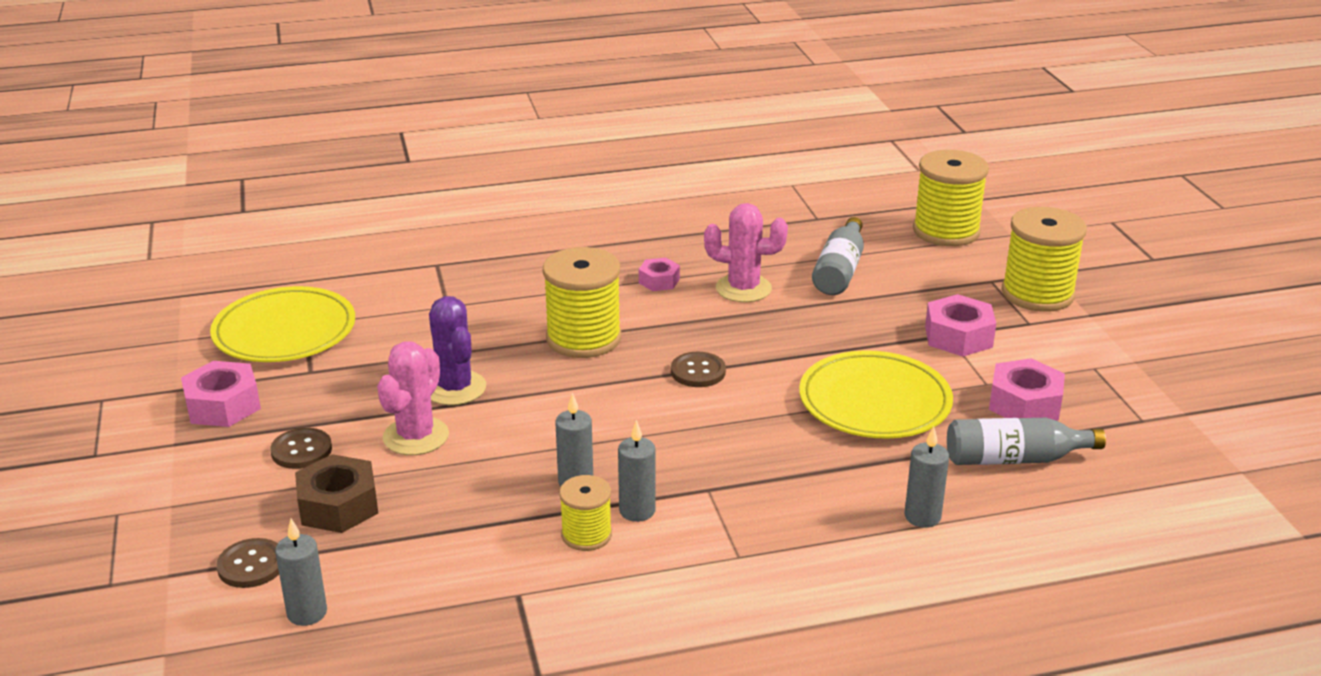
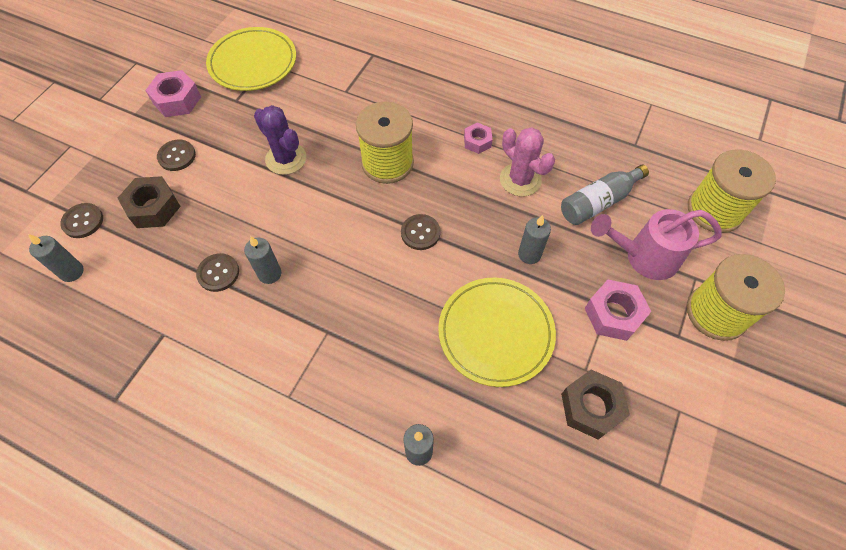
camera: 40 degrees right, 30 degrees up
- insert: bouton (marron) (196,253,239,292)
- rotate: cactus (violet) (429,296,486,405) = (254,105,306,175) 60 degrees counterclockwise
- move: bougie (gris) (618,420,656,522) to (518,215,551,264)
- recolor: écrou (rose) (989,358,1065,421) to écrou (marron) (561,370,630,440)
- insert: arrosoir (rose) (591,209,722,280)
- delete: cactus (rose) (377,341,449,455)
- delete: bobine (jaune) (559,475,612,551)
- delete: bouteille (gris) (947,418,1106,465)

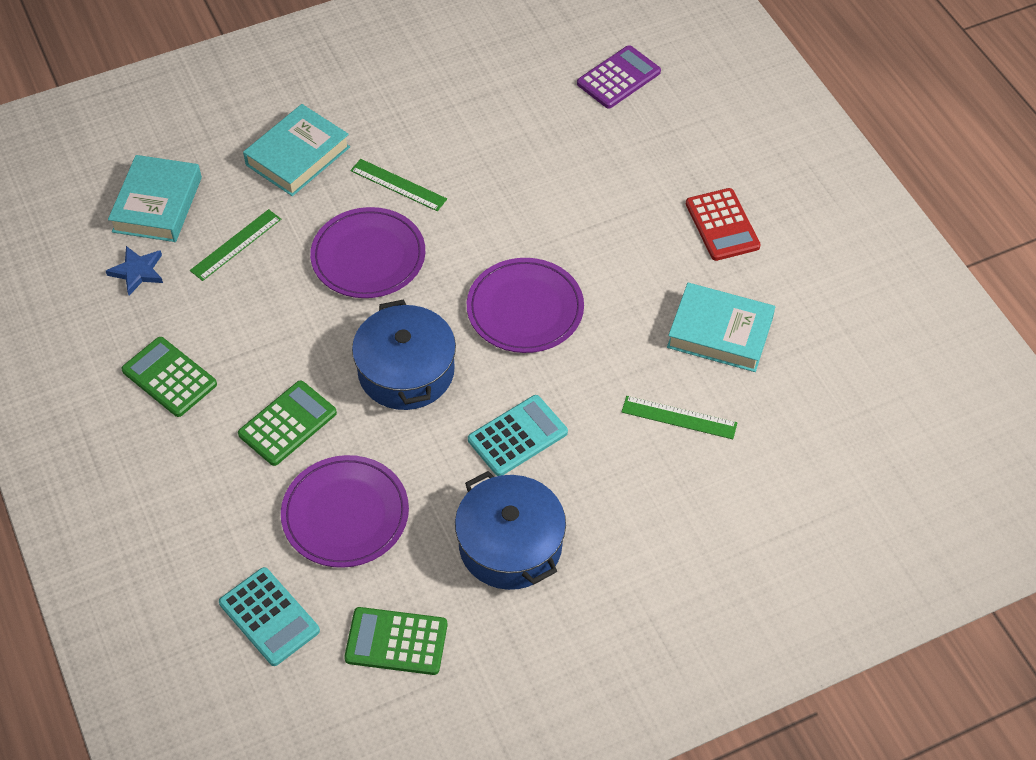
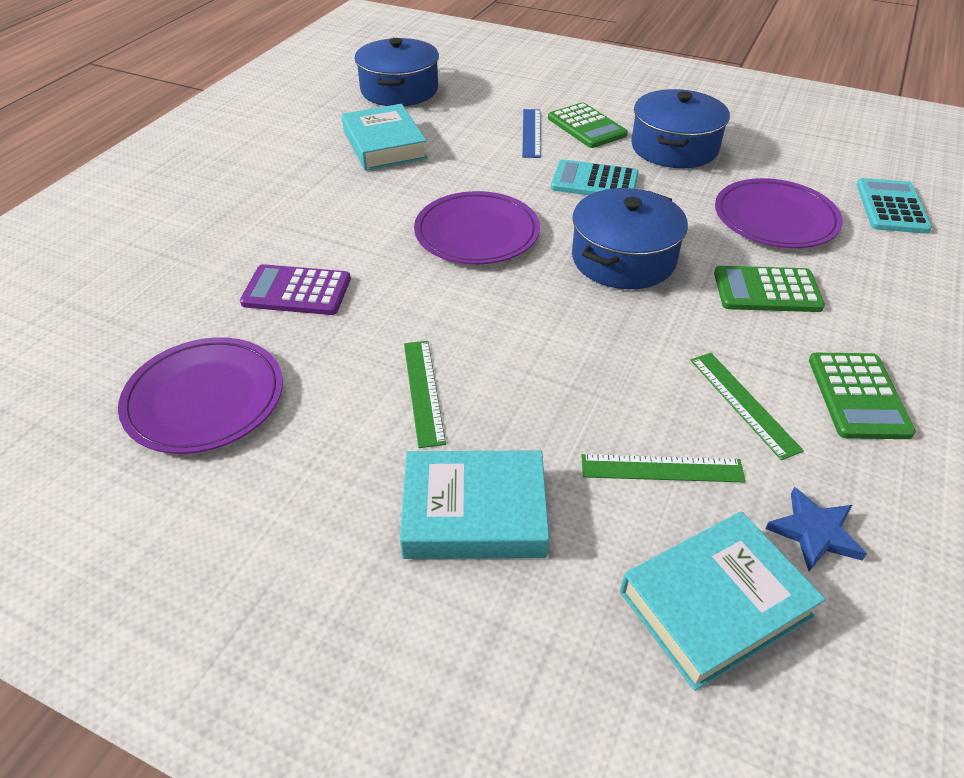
camera: 130 degrees left, 10 degrees down
- move: assiette (violet) (310,207,425,298) to (118,337,283,454)
- move: calculatrice (violet) (577,45,661,109) to (240,264,351,315)
- insert: marmite (bleu) (355,38,439,106)
- insert: règle (bleu) (522,109,541,158)
- move: calculatrice (vert) (344,607,447,675) to (548,102,628,148)
- move: règle (vert) (622,396,737,439) to (690,353,804,460)
- delete: calculatrice (rouge) (686,188,761,261)

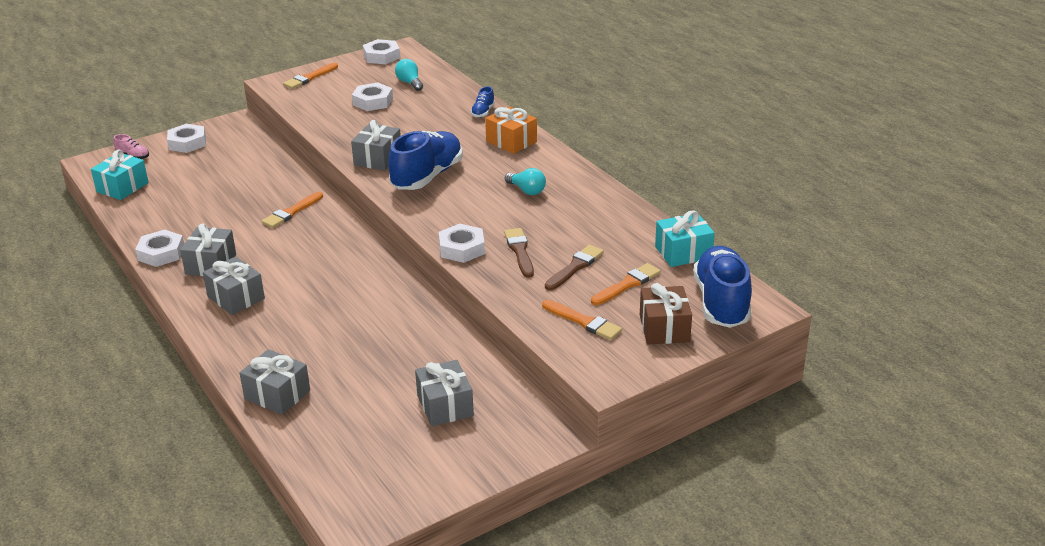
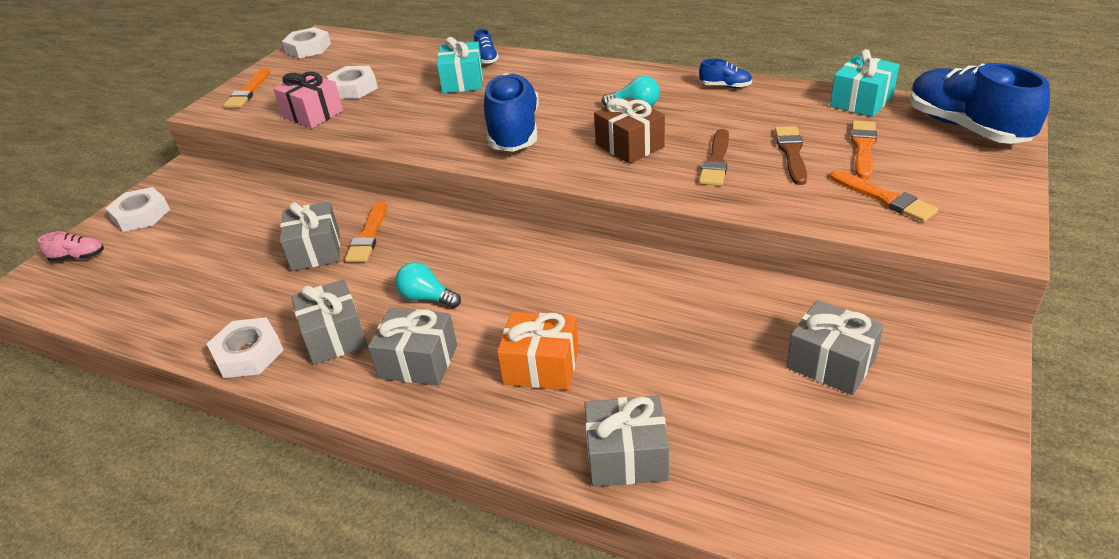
camera: 30 degrees left, 5 degrees up
- insert: cadeau (rose) (273,72,343,128)
- move: cadeau (gris) (351,120,401,171) to (280,202,340,271)
- move: ampoule (turquoise) (395,59,423,91) to (395,262,461,308)
- move: cadeau (turquoise) (91,149,149,200) to (437,37,483,93)
- move: cadeau (orange) (485,107,537,154) to (497,312,579,390)
- move: cadeau (marron) (640,283,692,344) to (594,97,665,164)
- insert: chaussure (bleu) (699,59,752,88)
- rotate: pinceau (marron) (504,228,534,278) = (699,129,729,186) 120 degrees counterclockwise
- rotate: pinceau (orange) (542,300,622,340) = (830,170,938,222) 45 degrees clockwise
- delete: écrou (blanc) (439,224,485,263)

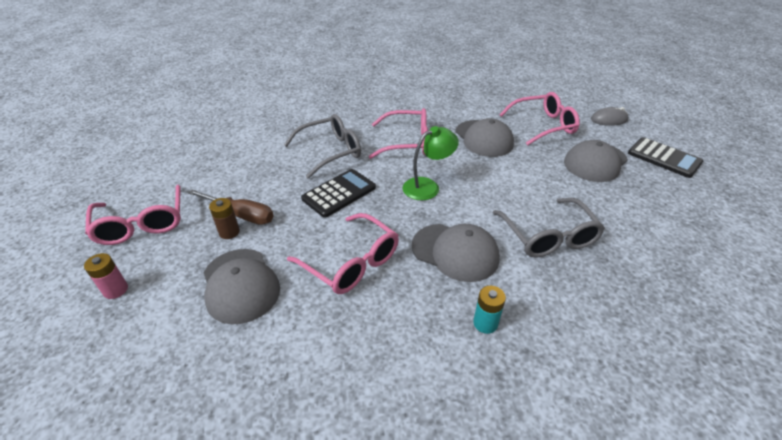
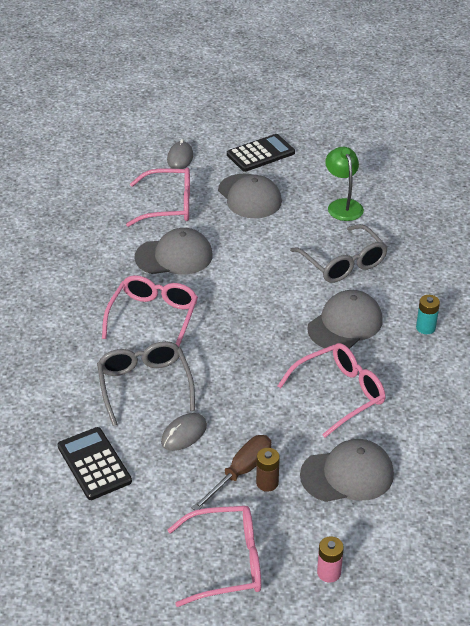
camera: 75 degrees left, 0 degrees up
- move: calculatrice (noir) (301,169,376,218) to (58,427,132,500)
- rotate: lunettes (rose) (499,92,580,146) = (126,167,190,227) 90 degrees clockwise
- insert: souris (gris) (161,413,207,451)
- rotate: lunettes (gris) (493,198,605,258) = (290,224,388,283) 60 degrees clockwise
- move: lampe (vert) (403,126,459,201) to (325,147,364,221)

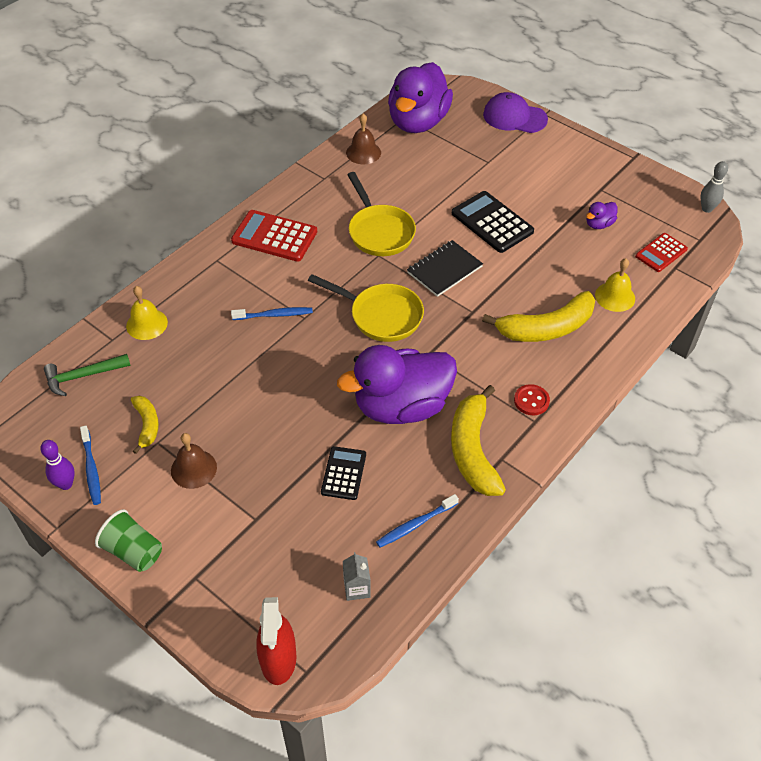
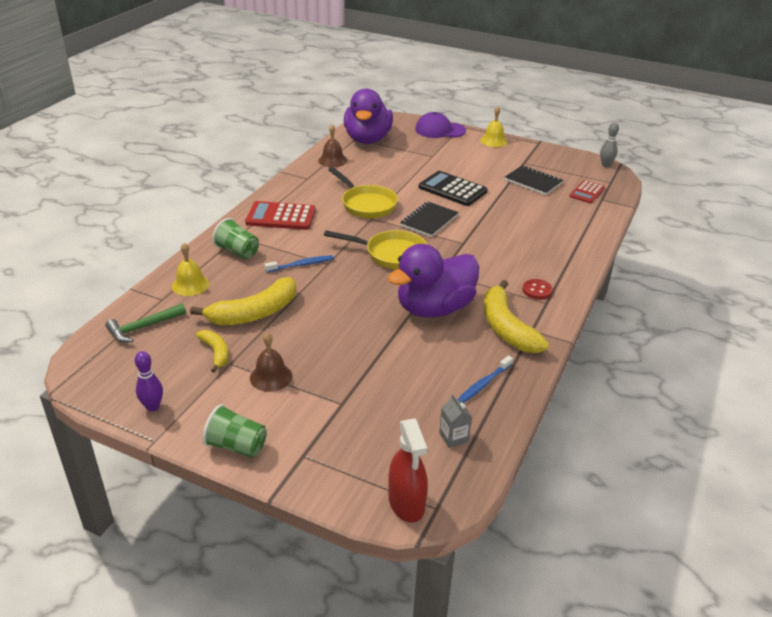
camera: 15 degrees left, 15 degrees down
- move: banane (jaune) (482,291,595,342) to (190,277,296,325)
- insert: gobelet (vert) (212,218,259,259)
- move: cloche (jaune) (595,258,635,312) to (480,106,508,147)
- replace: canard (violet) (586,202,617,229) to carnet (noir) (505,165,563,195)
- delete: brosse à dents (bleu) (80,425,101,505)
- delete: calculatrice (noir) (321,446,366,500)

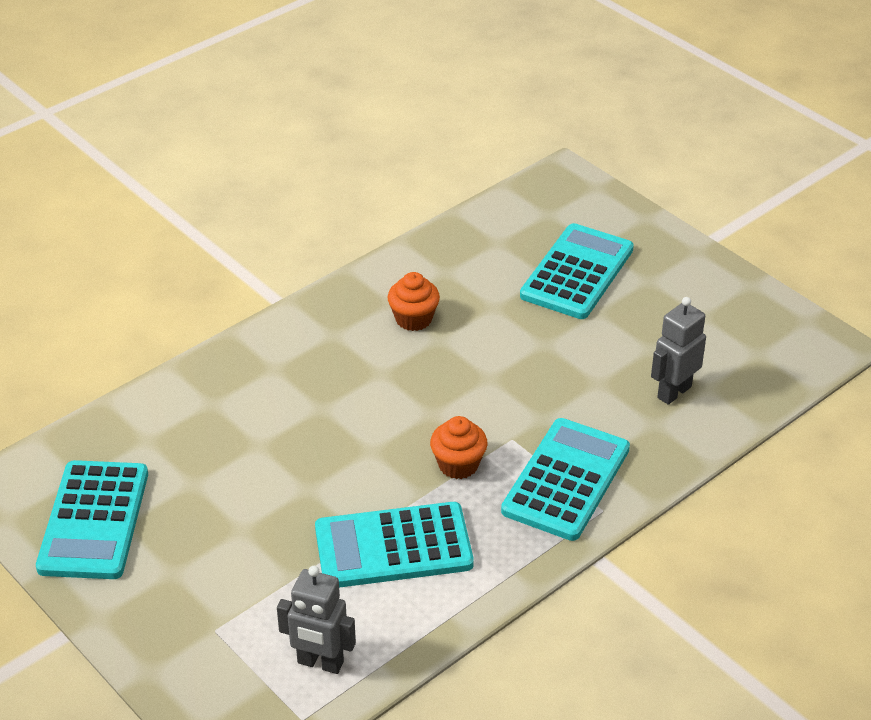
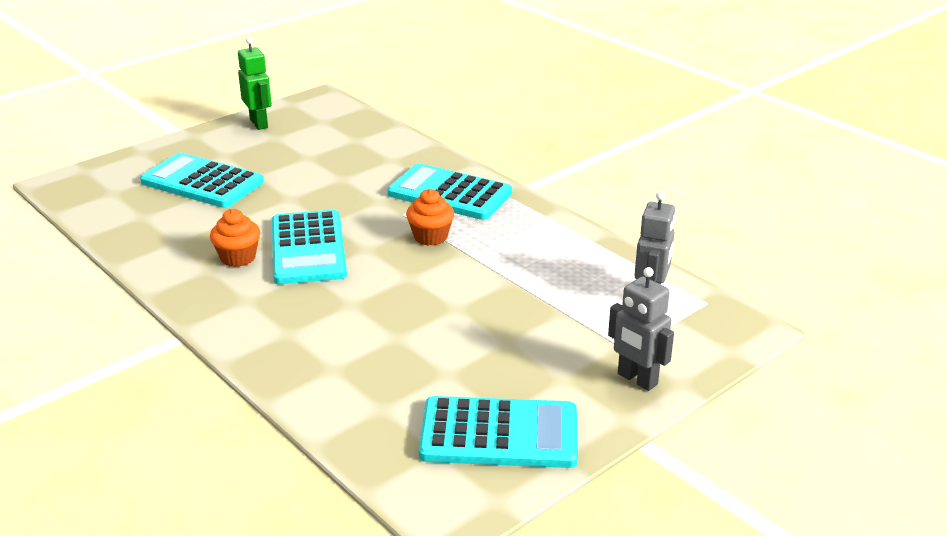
camera: 90 degrees left, 10 degrees down
- insert: robot (vert) (238,37,272,130)
- move: calculatrice (turquoise) (315,502,474,588) to (272,210,347,284)
- move: robot (gris) (651,297,706,405) to (608,267,674,391)

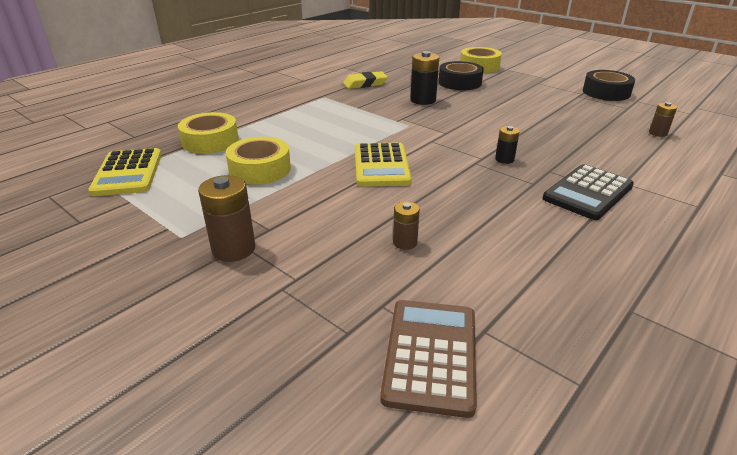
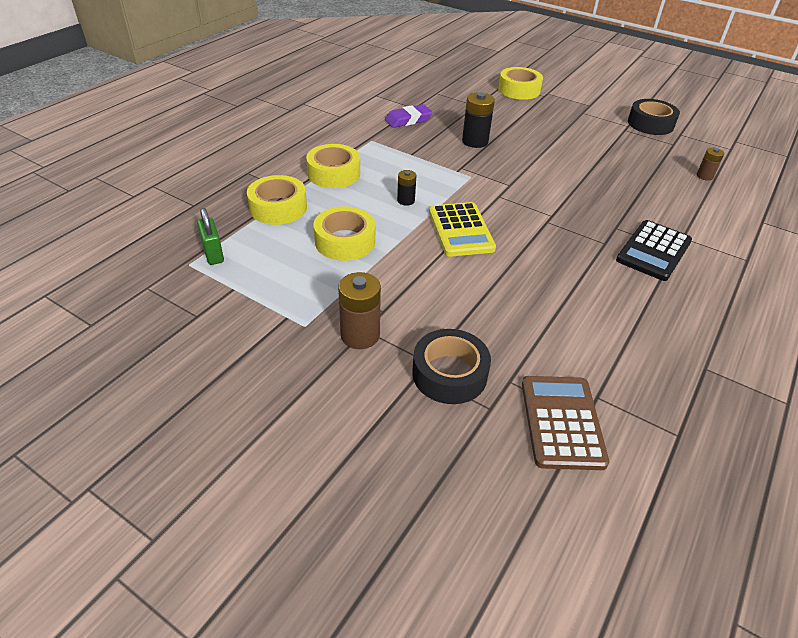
camera: 10 degrees left, 10 degrees up
- replace: calculatrice (jaune) (88,148,162,196) to cadenas (vert) (197,208,224,265)
- insert: ruban adhésif (jaune) (306,144,360,188)
- recolor: gomme (jaune) (343,71,388,89) to gomme (violet) (385,104,432,128)
- move: pile (noir) (495,126,520,164) to (397,170,416,206)
- move: ruban adhésif (noir) (438,61,484,90) to (412,329,491,404)
- delete: pile (marron) (393,201,420,250)

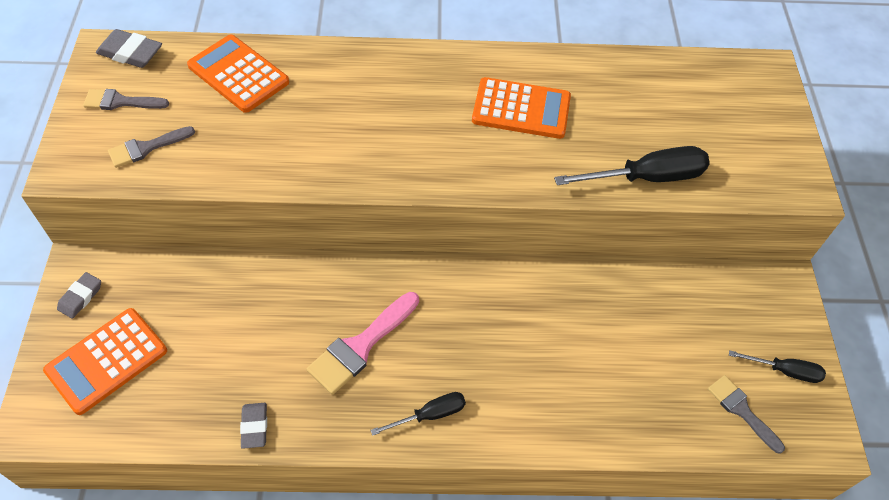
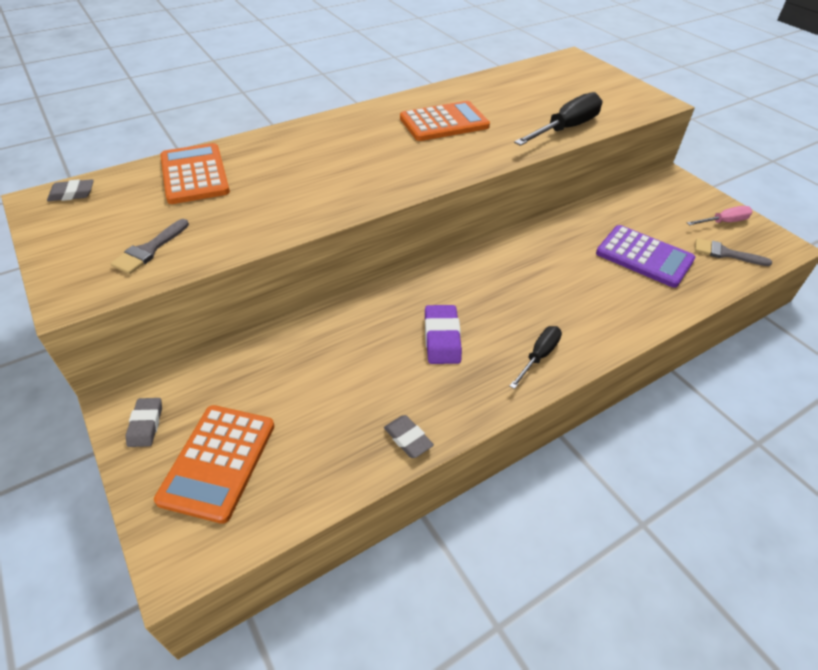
camera: 30 degrees left, 10 degrees down
- resize: gomme (gris) (96,29,162,68) = (47,179,94,201) x0.66
- rotate: calculatrice (orange) (187,35,289,113) = (160,143,230,204) 60 degrees clockwise
- replace: pinceau (rose) (307,292,419,395) to gomme (violet) (425,305,462,364)
- insert: calculatrice (violet) (596,225,695,288)
- recolor: tournevis (noir) (729,350,826,383) to tournevis (rose) (687,206,752,225)
- delete: pinceau (gris) (83,89,169,110)

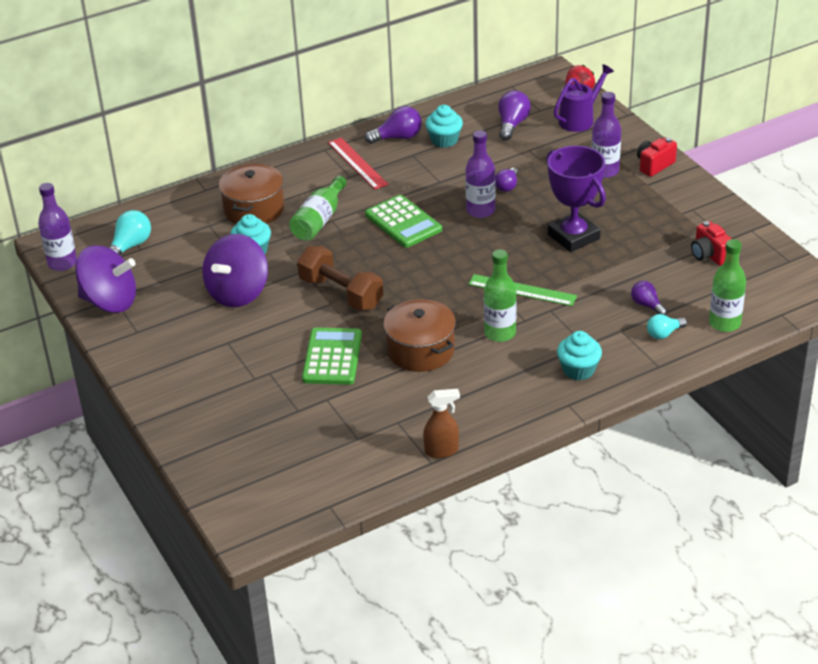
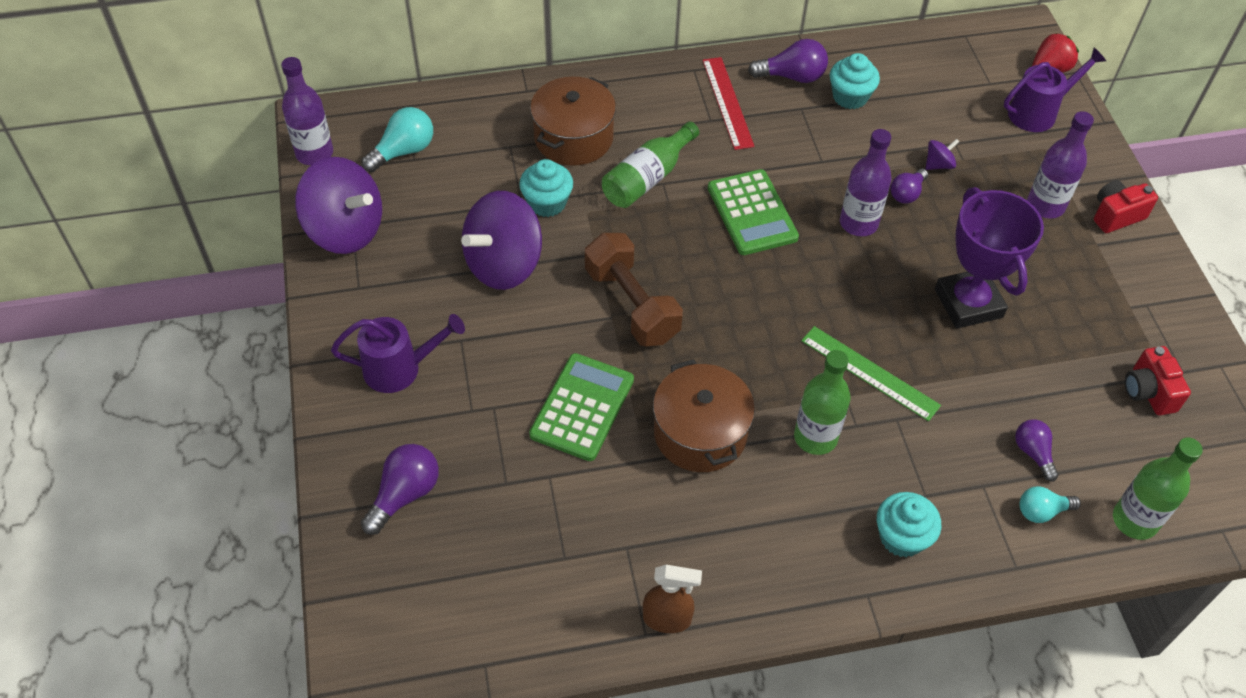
camera: 15 degrees right, 15 degrees up
- insert: arrosoir (violet) (331,314,465,393)
- move: ampoule (violet) (498,91,531,140) to (361,444,439,535)
- insert: toupie (violet) (926,139,959,170)

